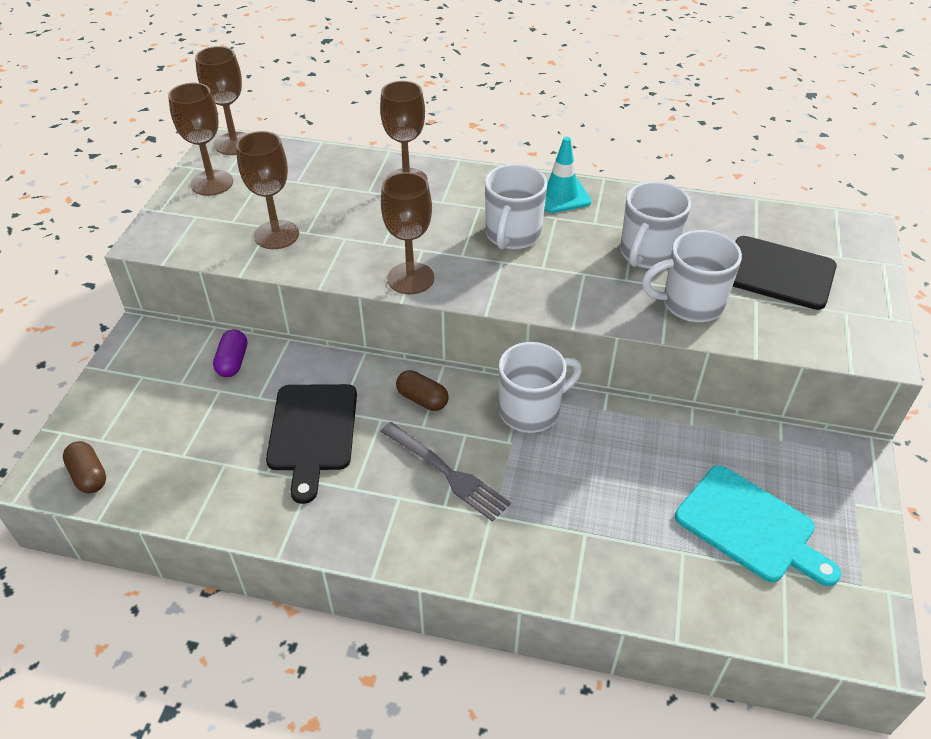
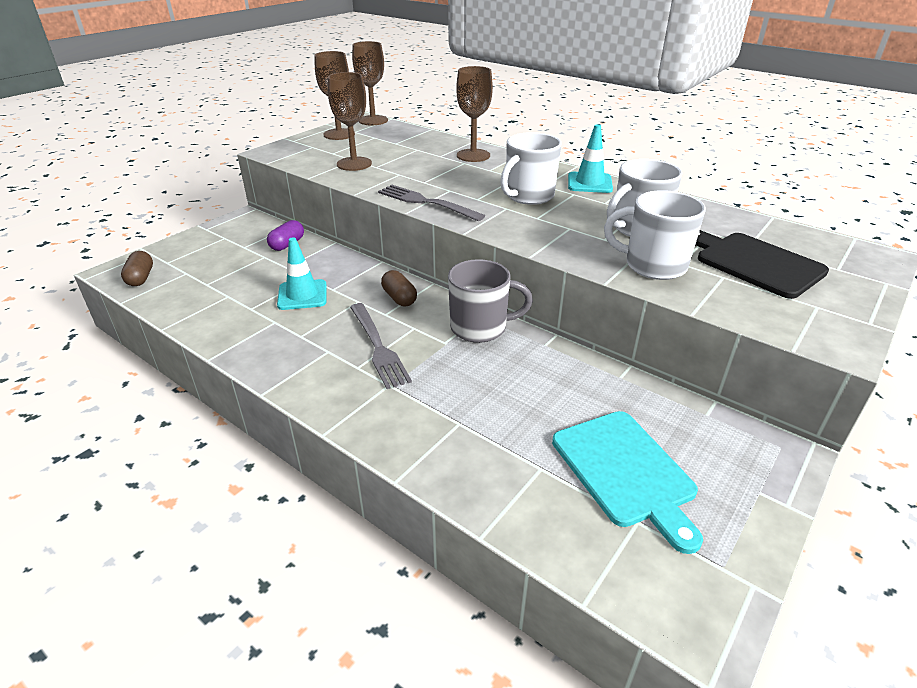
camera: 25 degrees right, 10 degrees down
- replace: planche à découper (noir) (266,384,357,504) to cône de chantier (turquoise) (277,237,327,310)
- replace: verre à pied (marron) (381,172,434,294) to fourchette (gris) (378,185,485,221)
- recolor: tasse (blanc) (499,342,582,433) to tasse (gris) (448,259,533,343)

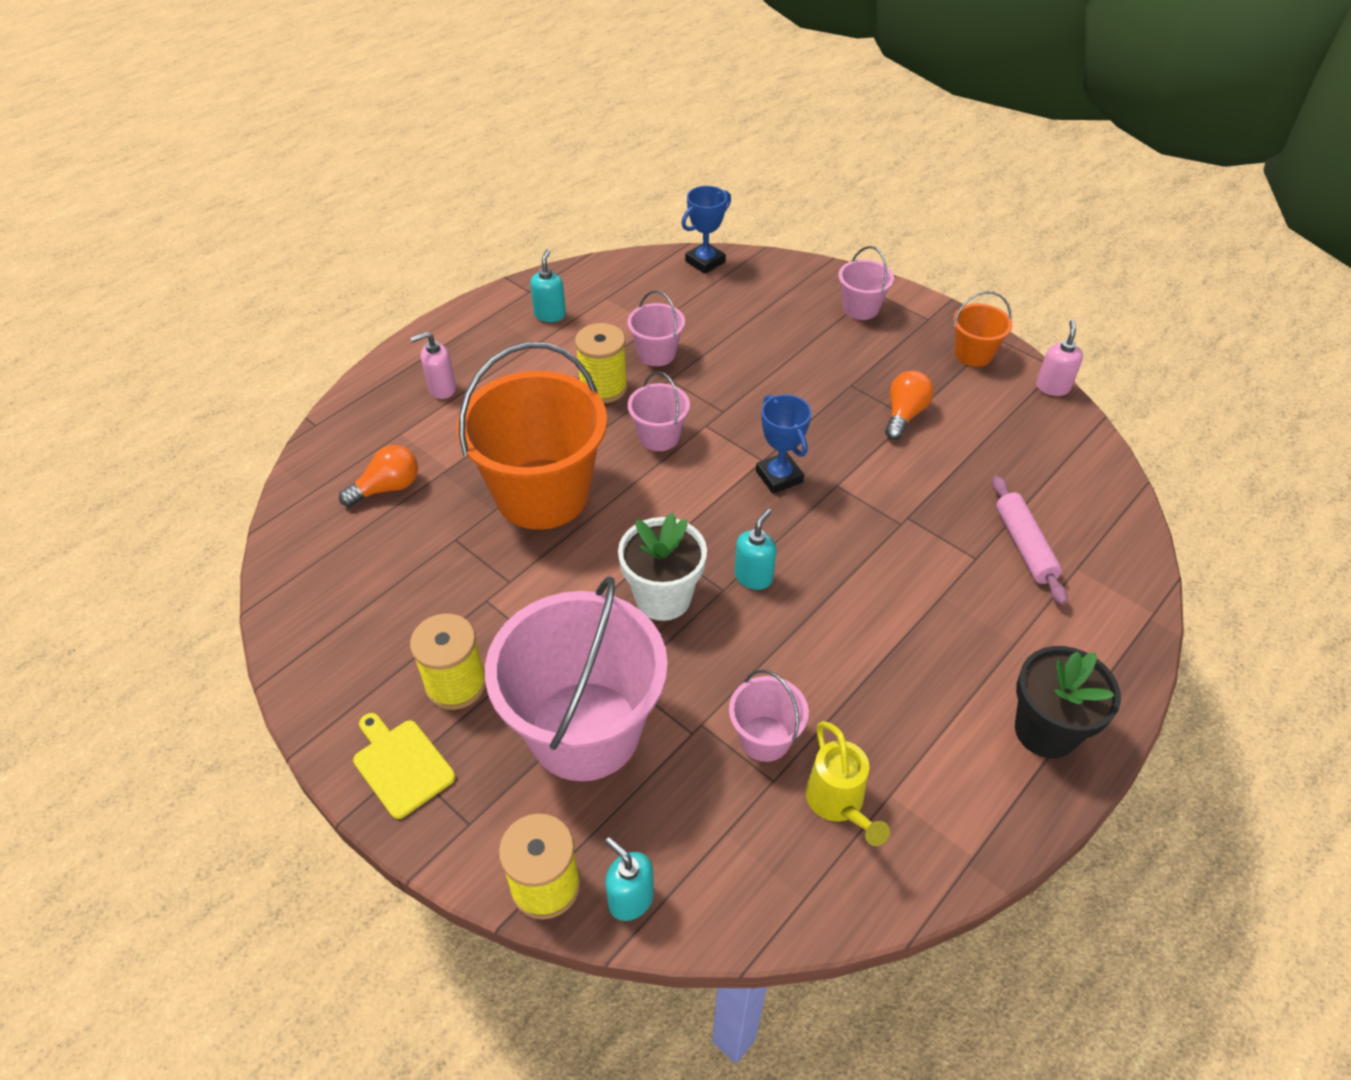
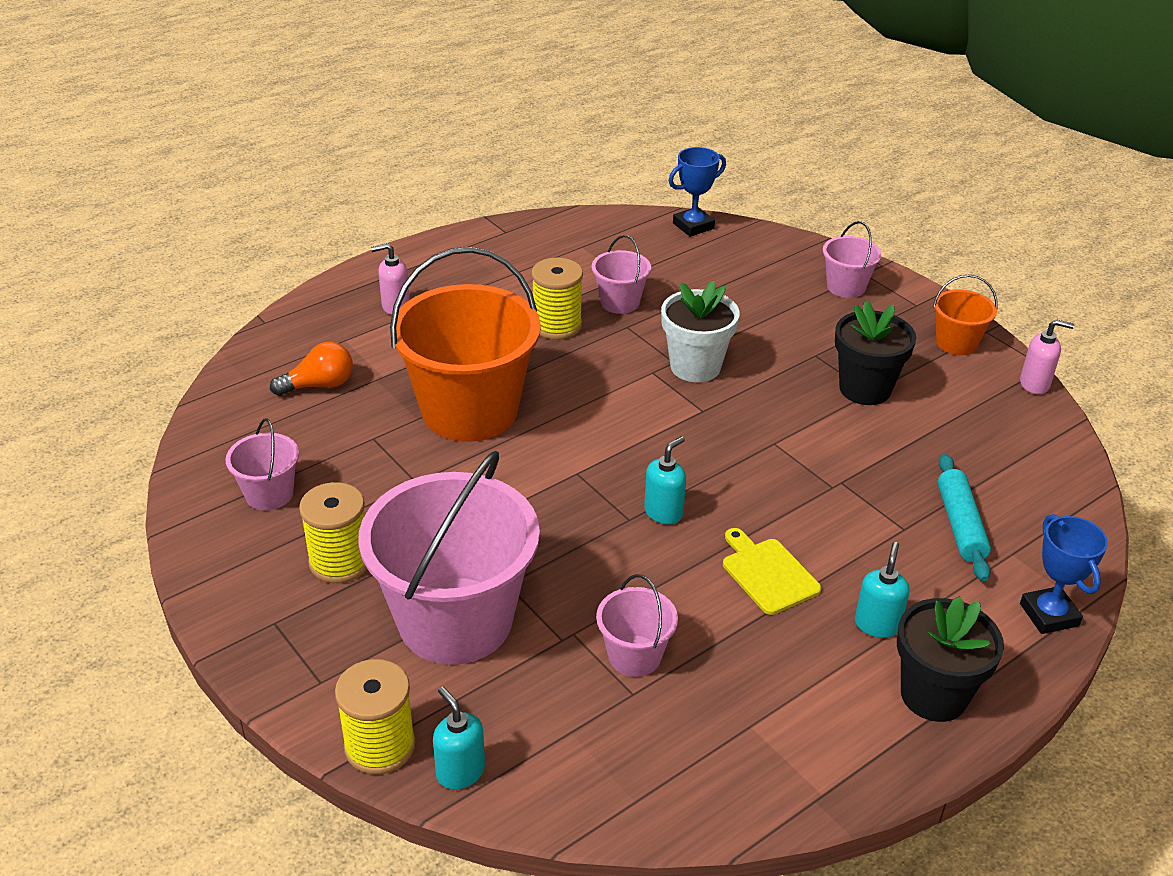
camera: 10 degrees right, 10 degrees down
- move: seau (rose) (628,371,690,451) to (226,418,299,511)
- move: pot de fleurs (blanc) (618,512,707,621) to (661,280,740,382)
- move: planche à découper (jaune) (353,713,455,819) to (723,528,822,615)
- replace: ampoule (orange) (885,371,934,440) to pot de fleurs (noir) (835,300,916,405)
- move: distributeur de savon (turquoise) (530,249,566,322) to (855,542,910,638)
- recolor: rouleau à pâtisserie (rose) (992,476,1068,605) to rouleau à pâtisserie (turquoise) (937,454,991,582)
- rotate: distributeur de savon (rose) (1036,320,1083,396) = (1020,319,1074,394) 75 degrees clockwise
- move: trophée (bleu) (756,394,812,494) to (1020,514,1108,634)
- delete: arrosoir (jaune) (806,721,890,846)

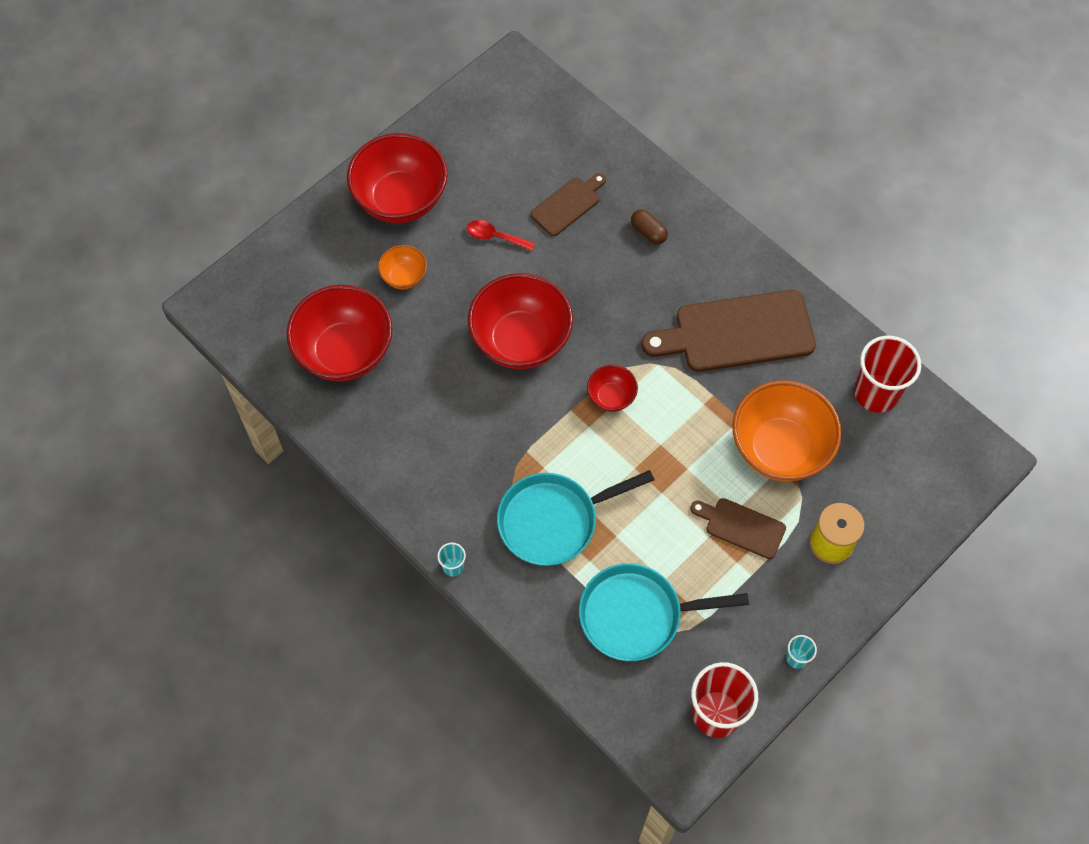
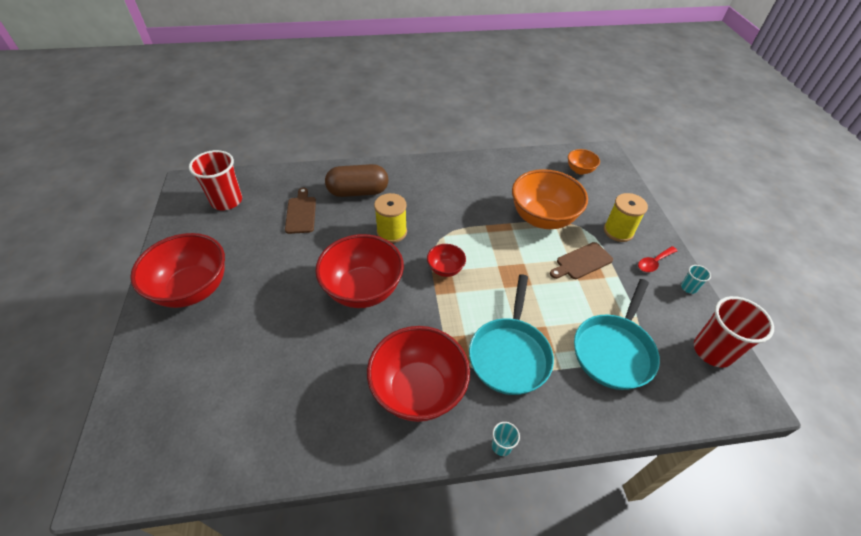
camera: 55 degrees left, 15 degrees down
- move: gobelet (rouge) (854,336,921,413) to (189,150,242,210)
- resize: gélule (marron) (631,209,668,244) = (325,164,388,197) x2.04
- move: bol (rouge) (286,285,392,381) to (367,326,470,422)
- insert: bobine (jaune) (374,193,407,243)
- move: bol (orange) (378,245,427,290) to (568,149,600,175)
- move: cuillère (rouge) (467,220,535,251) to (638,246,678,272)
- delete: planche à découper (marron) (641,290,816,372)

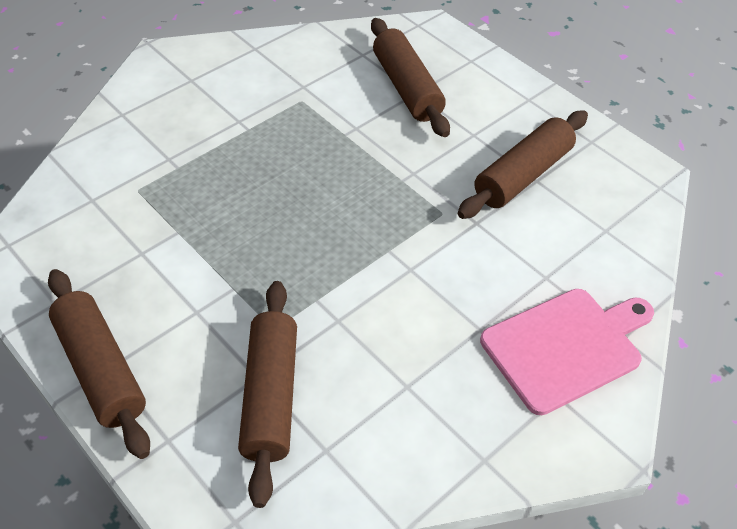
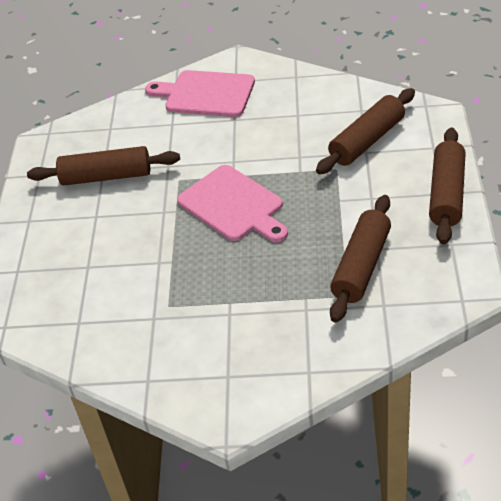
camera: 130 degrees left, 5 degrees down
- insert: planche à découper (rose) (177,165,288,242)
- move: rouleau à pâtisserie (marron) (371,18,450,137) to (330,195,391,323)

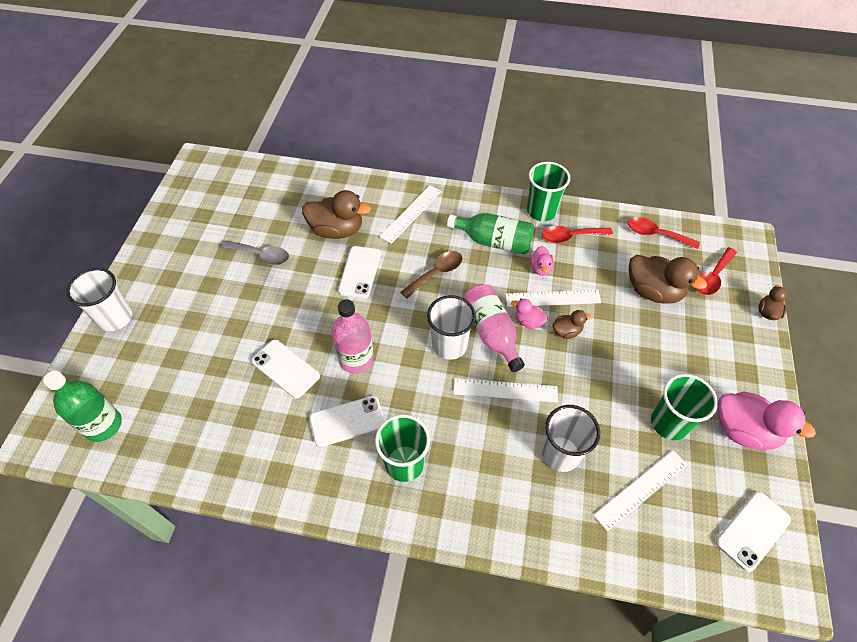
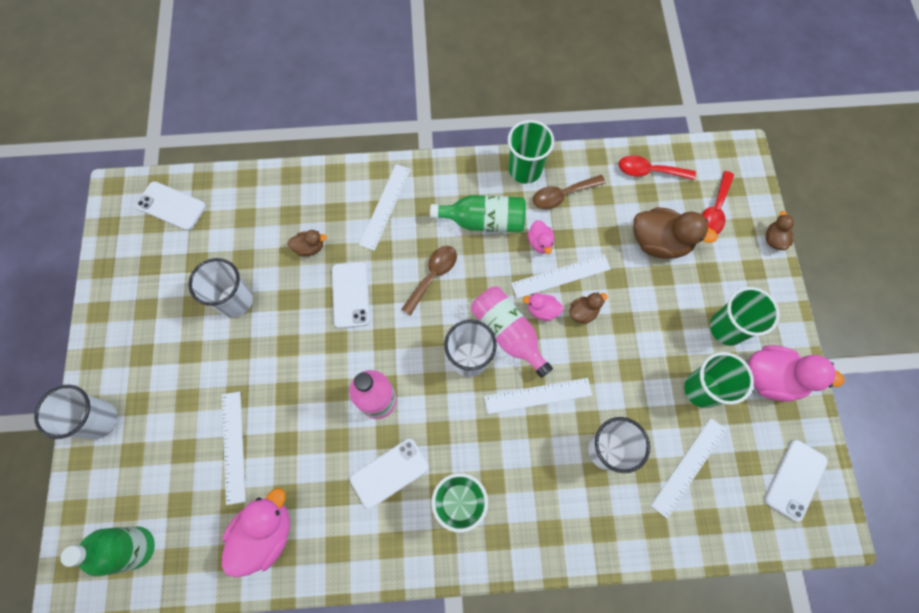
camera: 15 degrees left, 15 degrees up
- move: téléphone (blanc) (251,340,320,399) to (136,181,206,231)
- replace: cuillère (gris) (221,240,289,265) to gobelet (blanc) (188,258,253,318)
- insert: règle (blanc) (222,392,246,505)
- insert: canard (rose) (222,488,290,578)
- resize: canard (marron) (302,190,371,239) = (288,230,327,257) x0.51
- recolor: cuillère (rouge) (542,226,613,243) to cuillère (marron) (533,175,606,209)
- insert: gobelet (vert) (710,287,780,345)

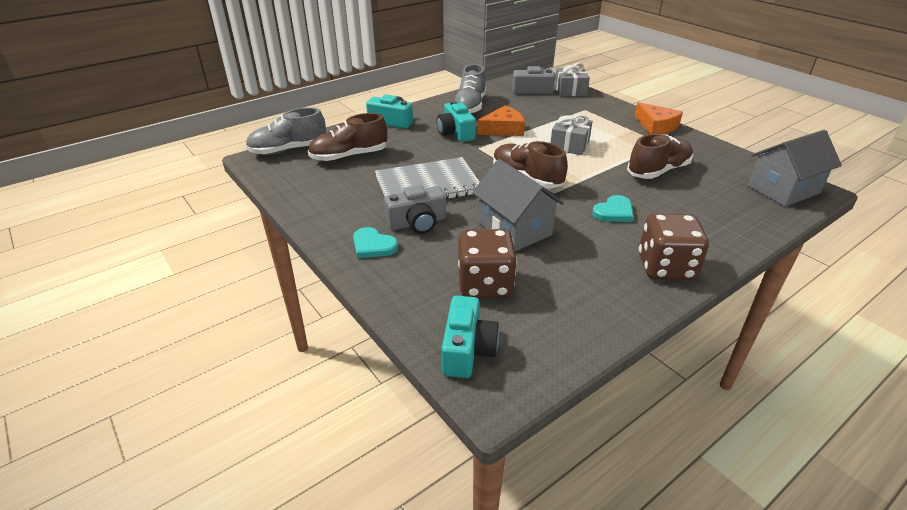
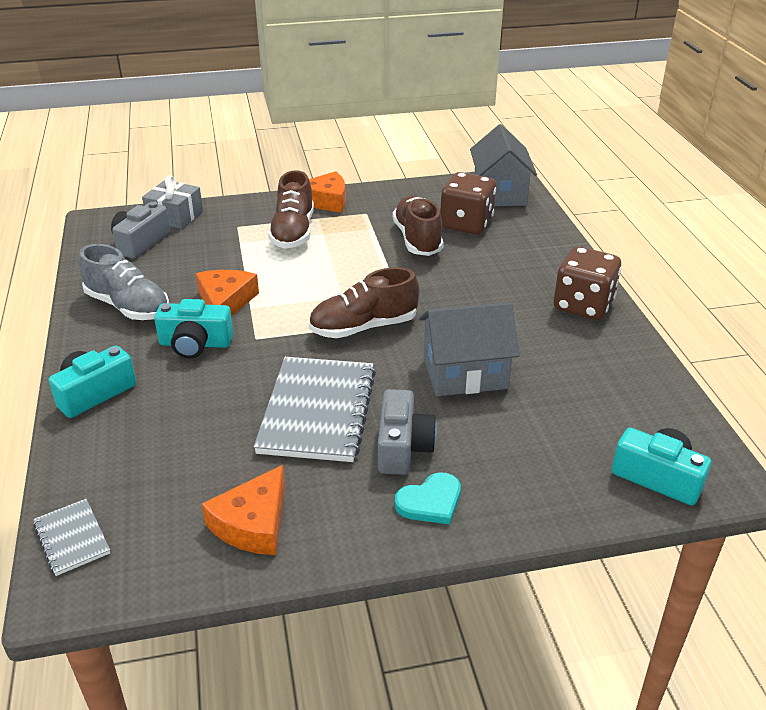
camera: 65 degrees left, 0 degrees up
- replace: chaussure (gris) (246,107,326,155) to carnet (gris) (33,499,110,576)
- insert: fromage (orange) (202,465,285,555)
- move: chaussure (marron) (308,113,387,162) to (268,170,314,248)
- move: dé (marron) (458,229,517,298) to (440,172,496,234)
- delete: cadeau (gris) (550,114,593,155)
- delete: cœur (turquoise) (592,195,634,222)

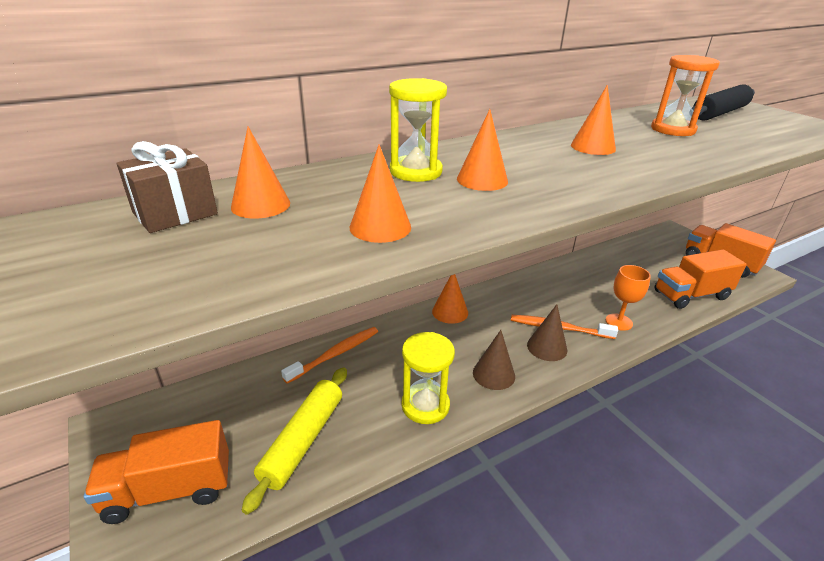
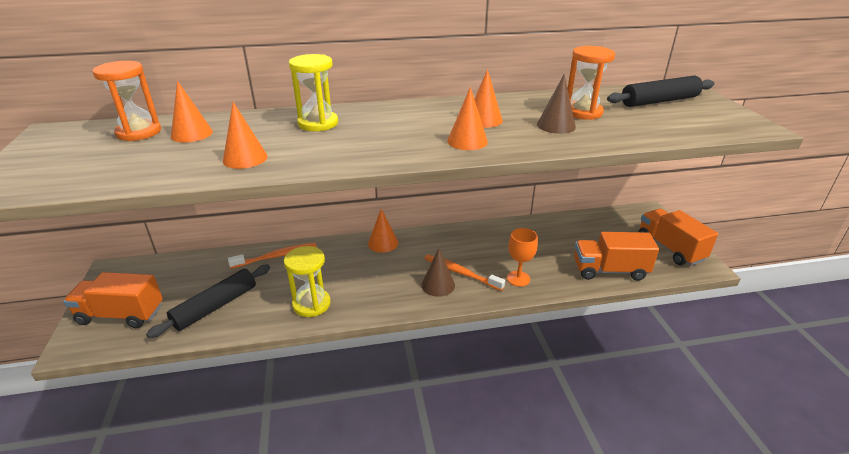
camera: 20 degrees right, 0 degrees up
- replace: cadeau (marron) (117,141,218,233) to sablier (orange) (92,61,161,141)
- recolor: rouleau à pâtisserie (jaune) (242,367,347,515) to rouleau à pâtisserie (noir) (146,265,270,338)
- move: cône (orange) (457,109,508,191) to (447,87,488,150)
- move: cône (marron) (473,330,515,390) to (537,74,576,134)

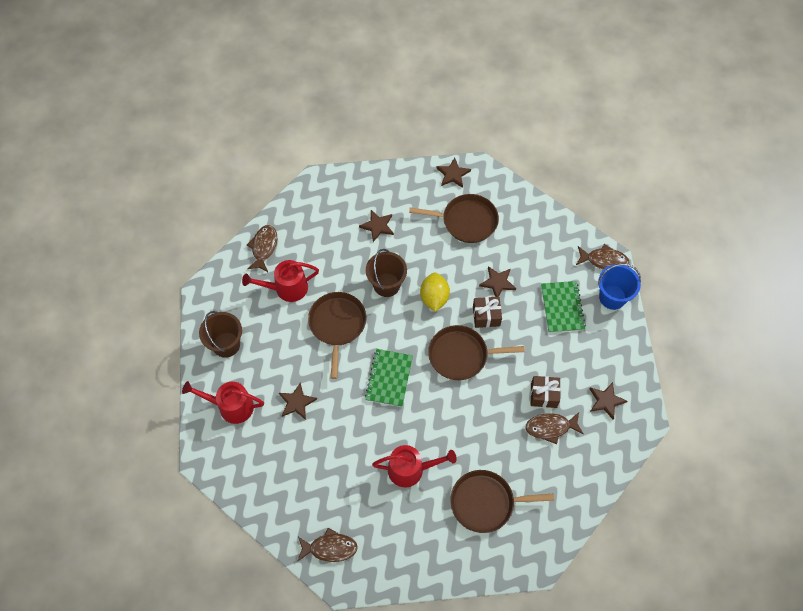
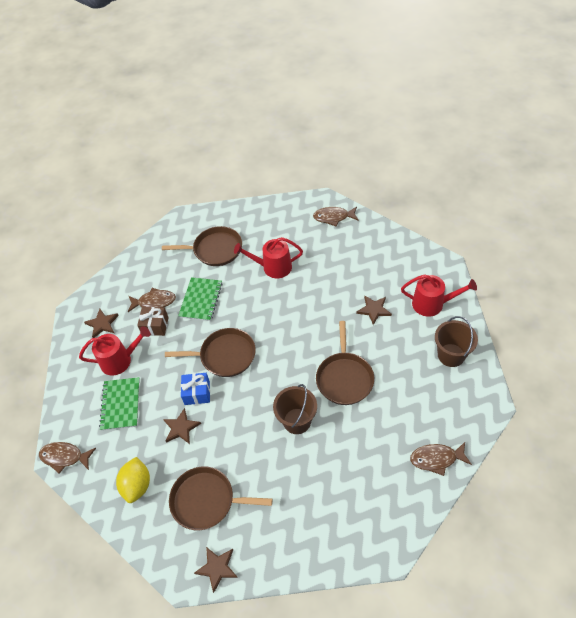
camera: 175 degrees left, 10 degrees down
- move: arrosoir (rouge) (242,260,319,302) to (79,327,150,376)
- move: citron (jaune) (420,272,450,312) to (116,457,150,503)
- move: carnet (vert) (365,349,413,407) to (178,277,223,321)
- recolor: cadeau (marron) (473,297,502,328) to cadeau (bleu) (181,373,210,405)
- rotate: poisson (marron) (247,225,277,272) = (410,442,472,476) 75 degrees clockwise
- delete: étoile (marron) (359,210,394,242)
- delete: seau (bleu) (598,264,641,310)

